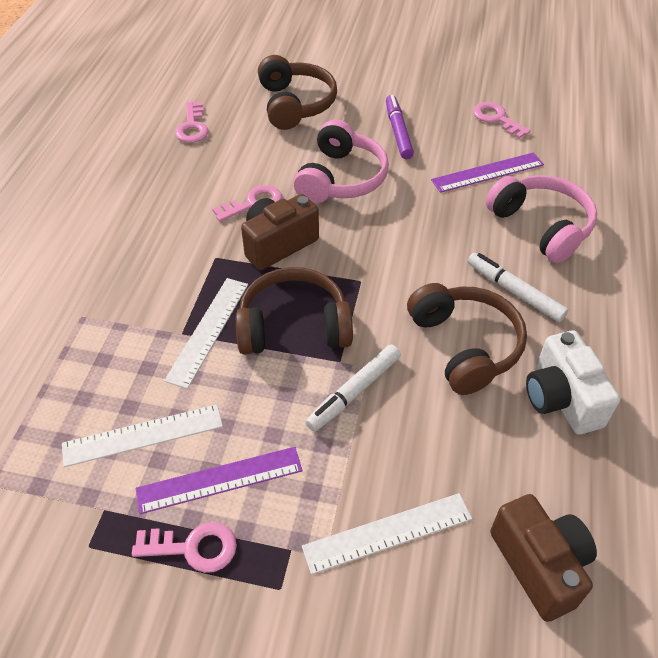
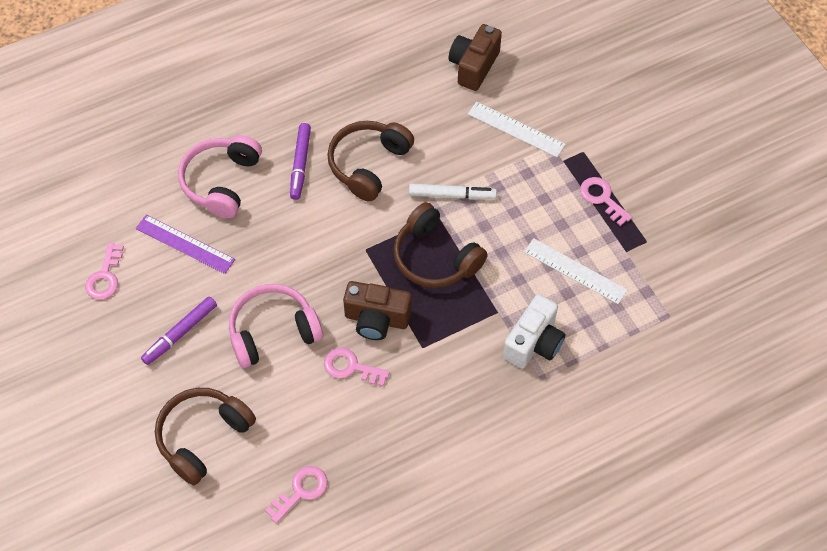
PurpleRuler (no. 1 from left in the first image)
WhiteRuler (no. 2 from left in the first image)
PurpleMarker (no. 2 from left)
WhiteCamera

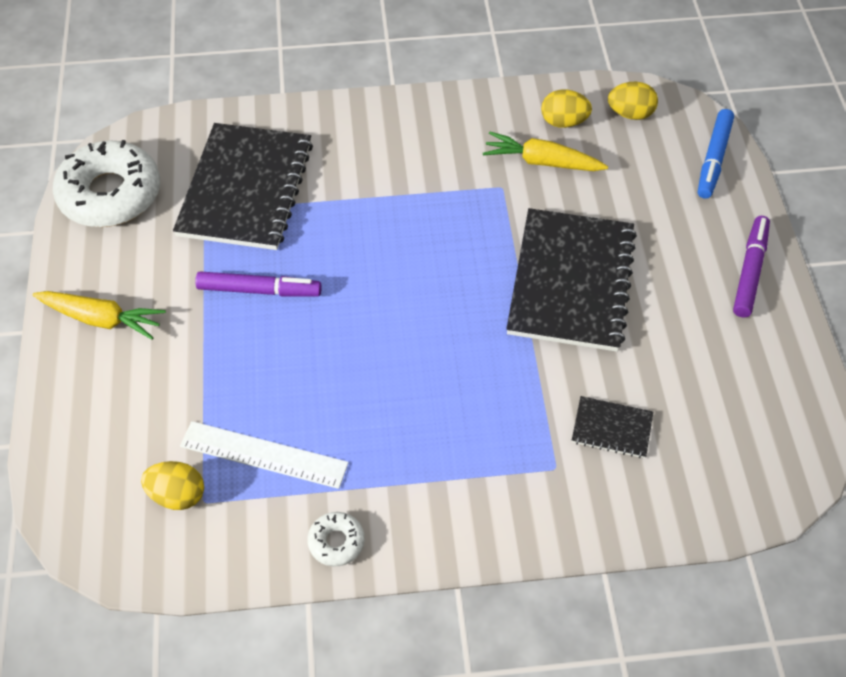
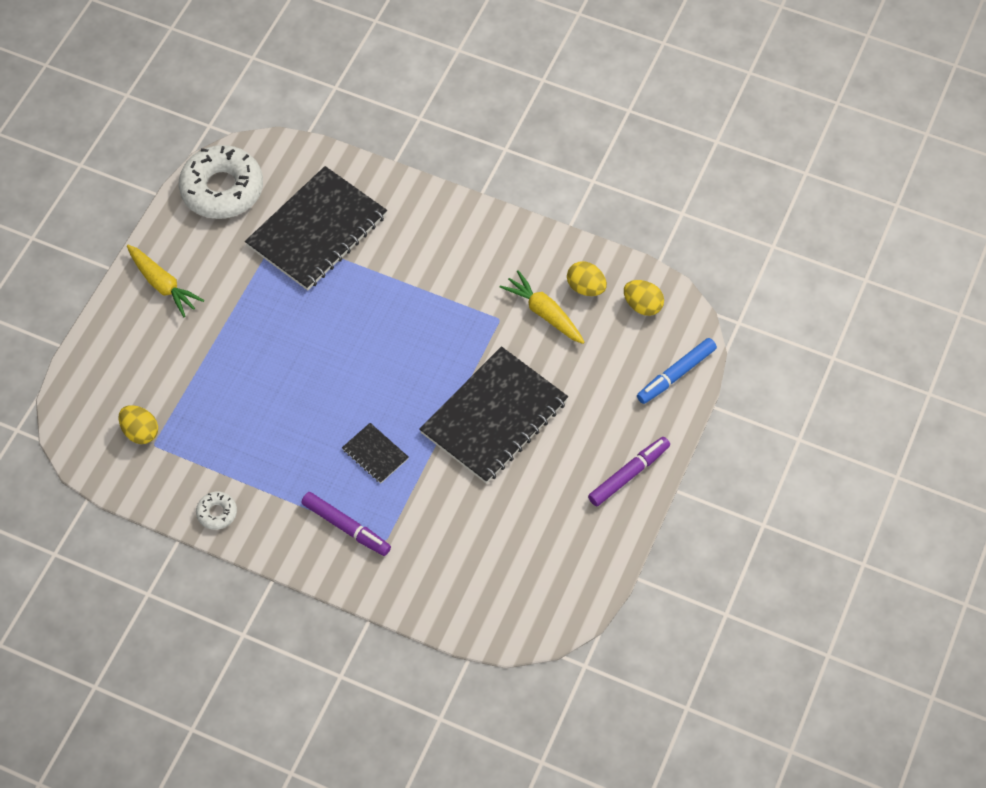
WhiteRuler
PurpleMarker (no. 1 from left)
BlackNotebook (no. 2 from left)

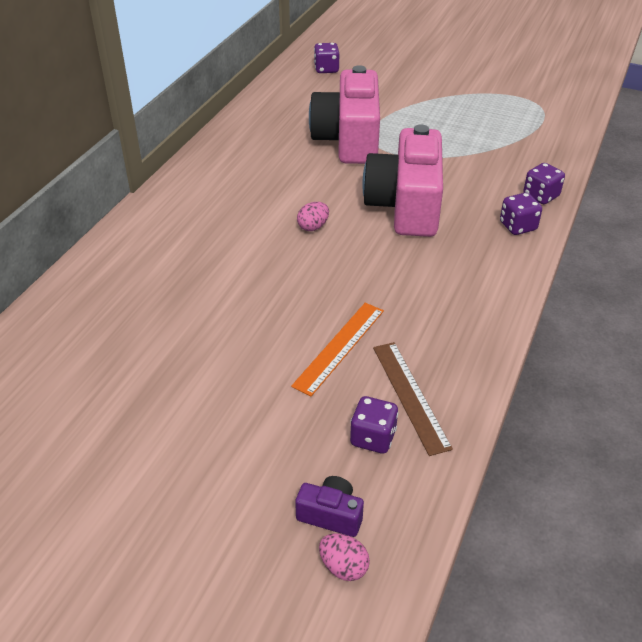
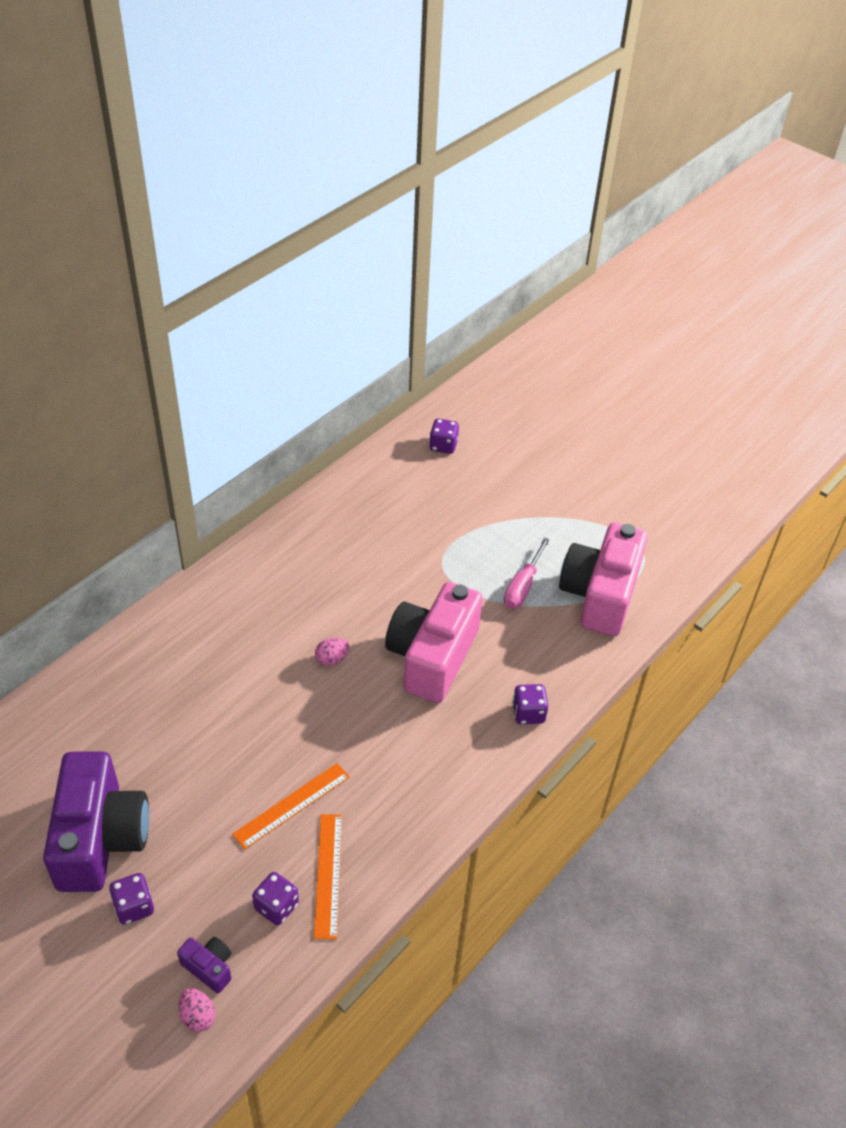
PinkCamera (no. 2 from left)
OrangeRuler (no. 2 from left)
PurpleDice (no. 1 from left)
PurpleCamera (no. 1 from left)
PinkScrewdriver

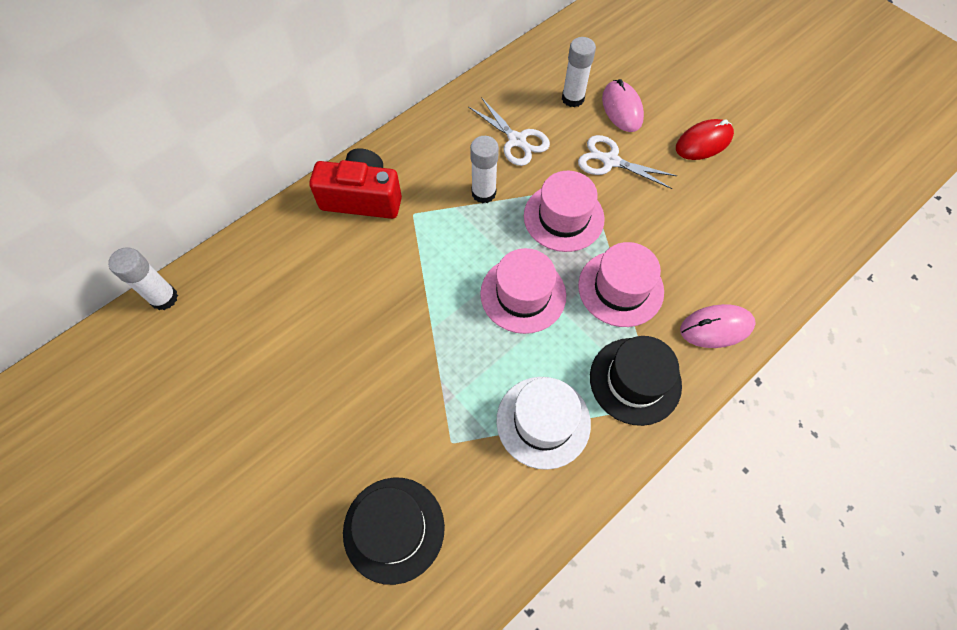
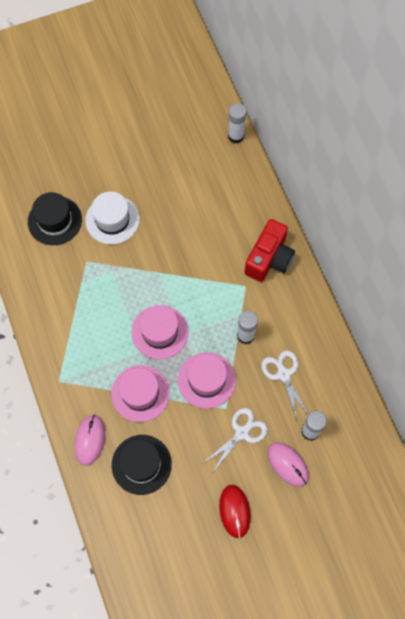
WhiteScissors (no. 2 from left)
WhiteHat
BlackHat (no. 2 from left)
PinkMouse (no. 2 from left)

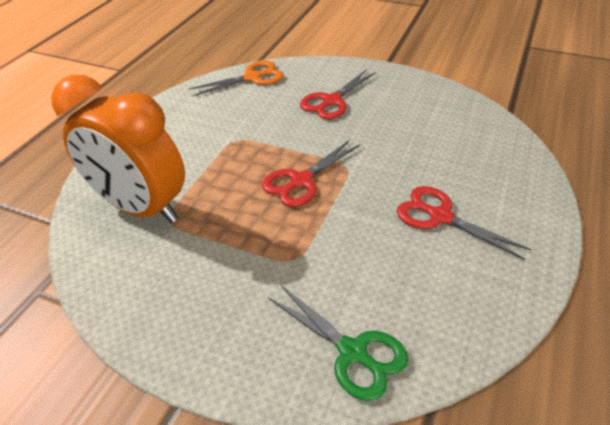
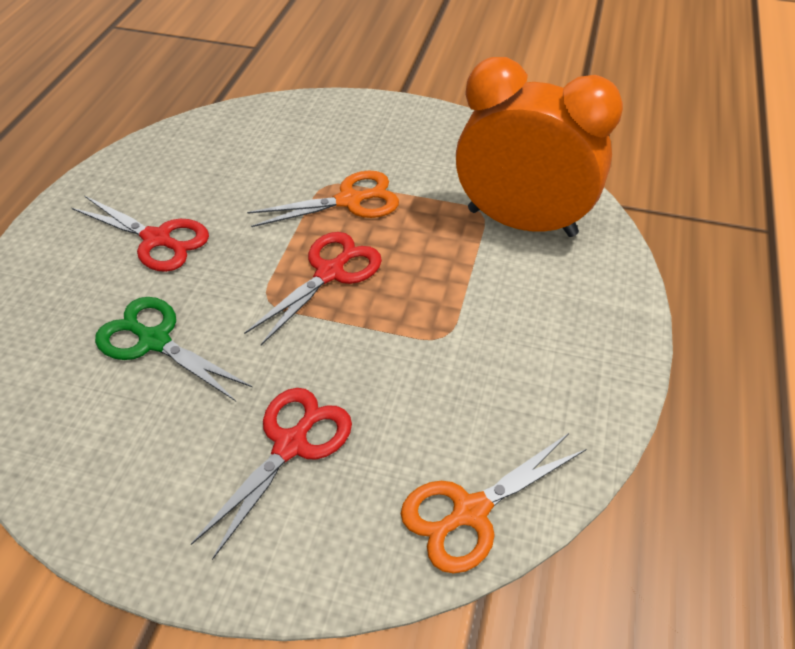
GreenScissors
OrangeScissors (no. 1 from left)

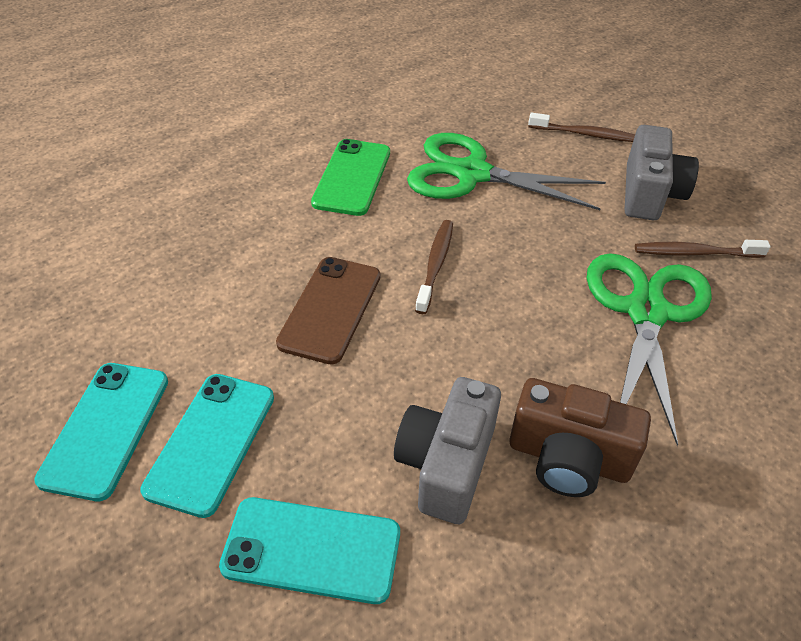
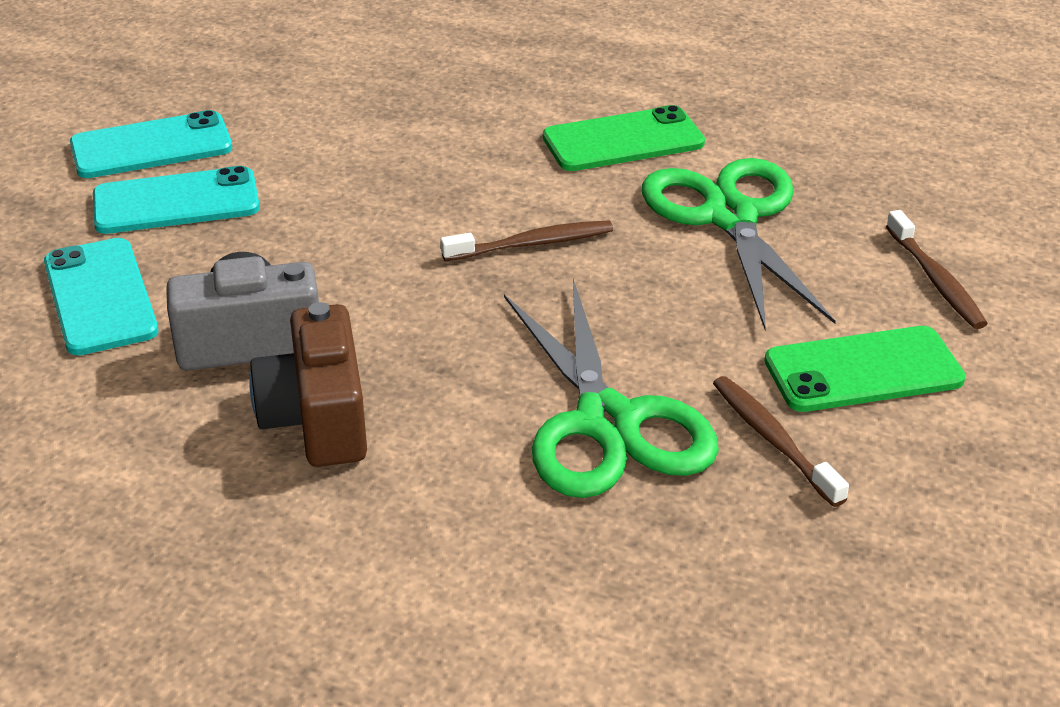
BrownPhone
GreenScissors (no. 1 from left)
GreenPhone (no. 2 from left)

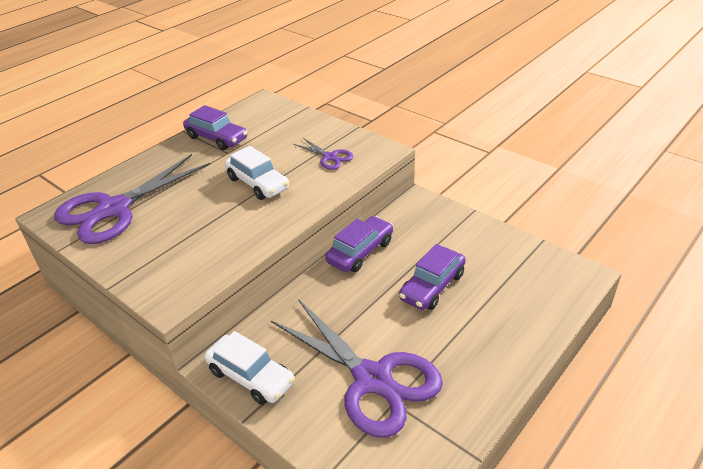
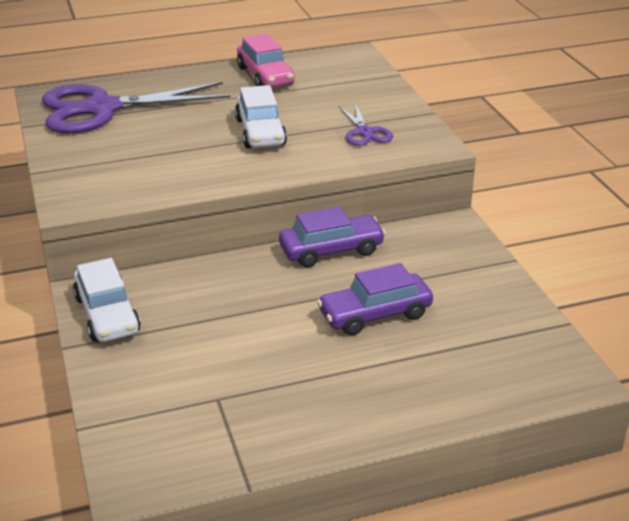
PinkCar
PurpleScissors (no. 3 from left in the first image)

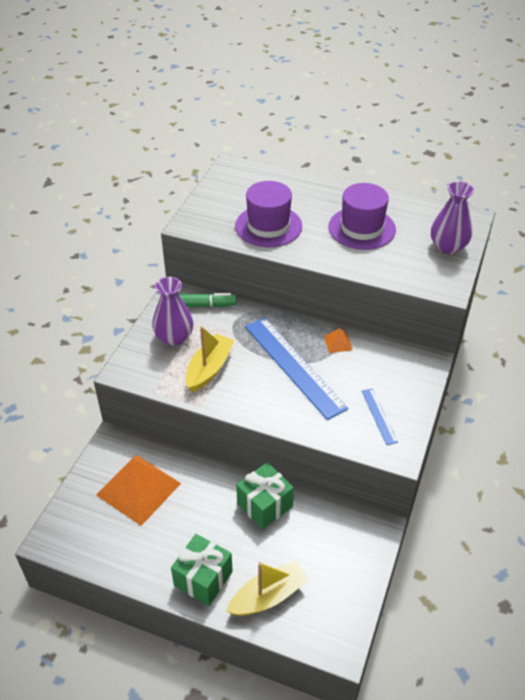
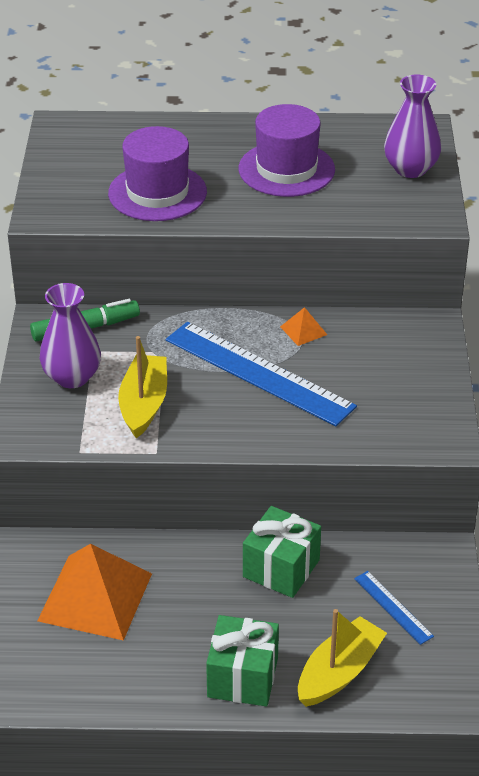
BlueRuler (no. 2 from left)

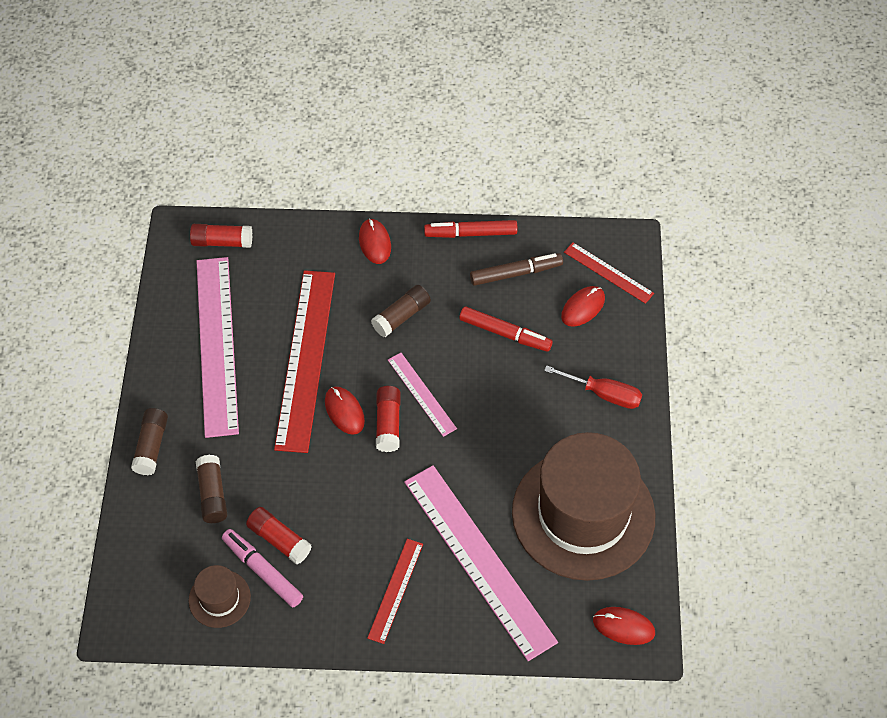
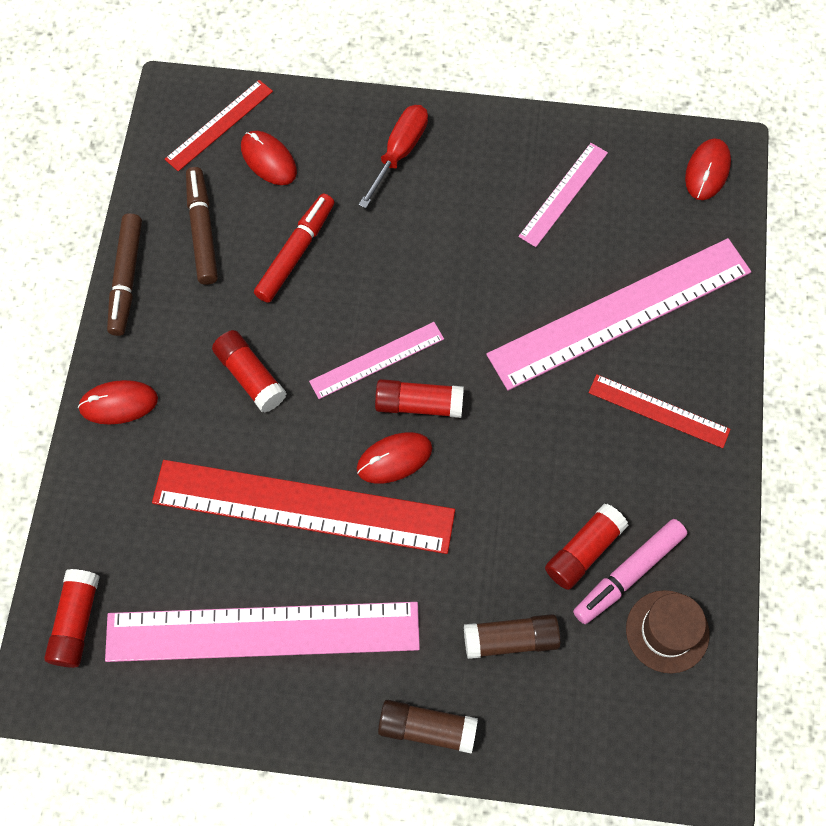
RedGlueStick (no. 2 from left)
BrownMarker (no. 1 from left)
PinkRuler (no. 3 from left)

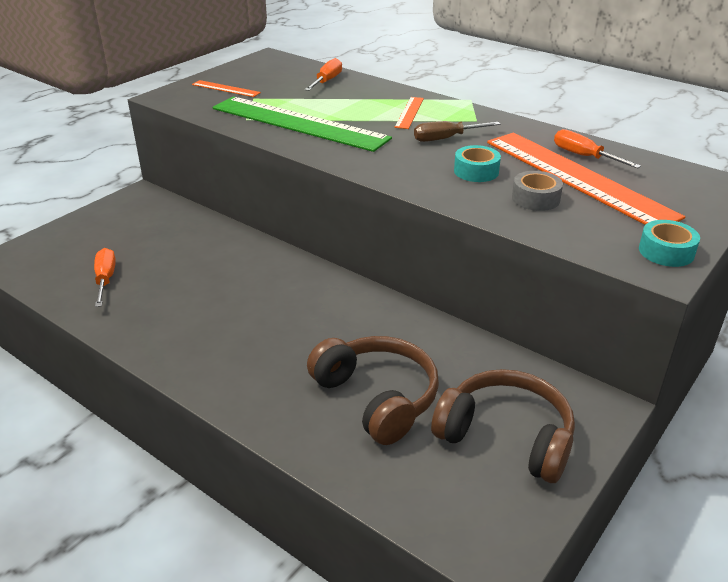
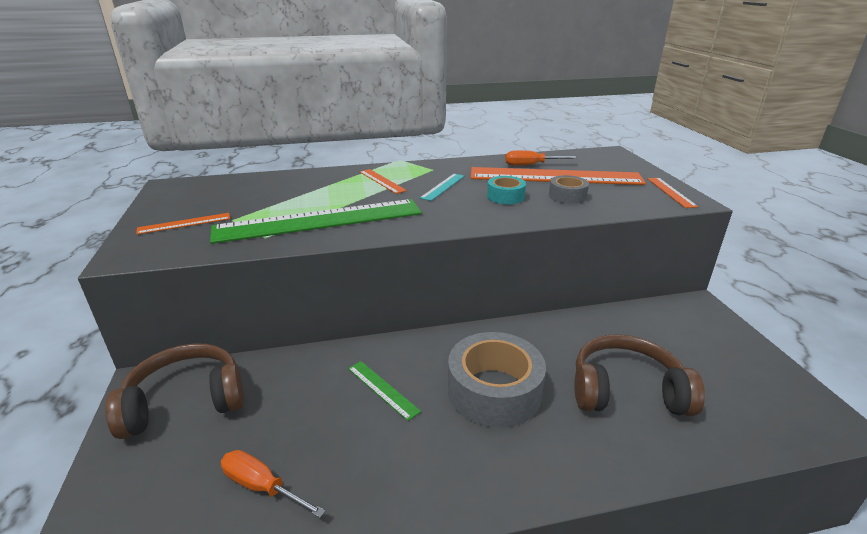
OrangeScrewdriver (no. 2 from left in the first image)
TurquoiseRuler
BrownHeadphones (no. 1 from left)
OrangeRuler (no. 4 from left)
GreenRuler (no. 2 from left)
GreyTape (no. 1 from left)

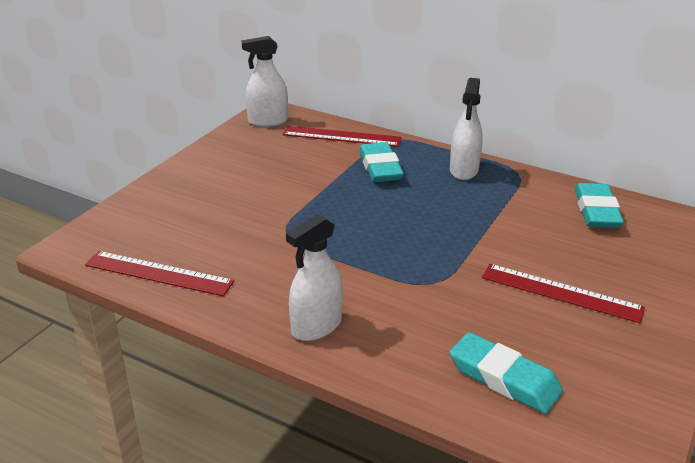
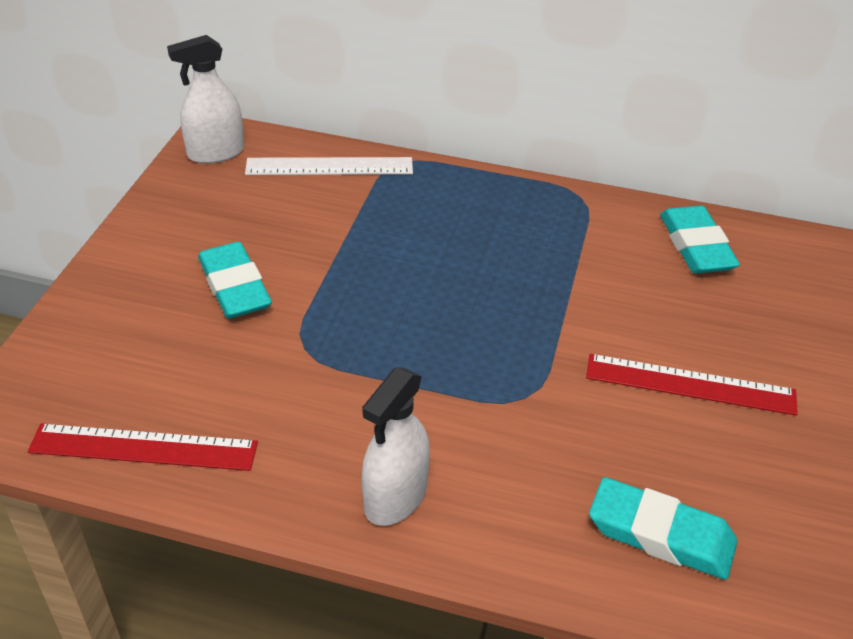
WhiteRuler
TurquoiseEraser (no. 1 from left)
WhiteSprayBottle (no. 3 from left in the first image)

